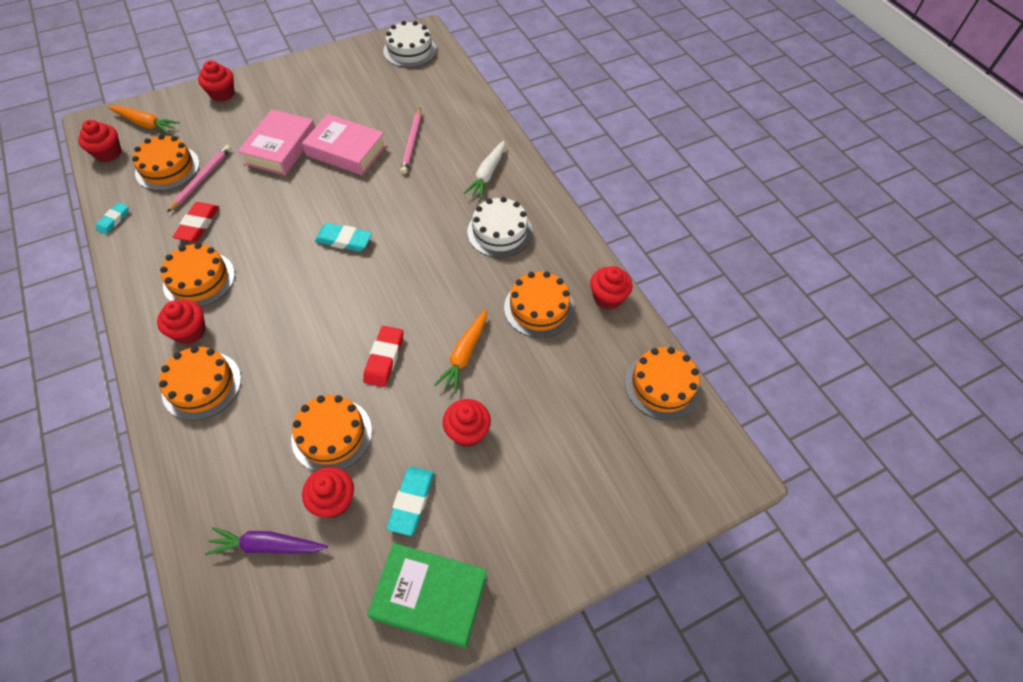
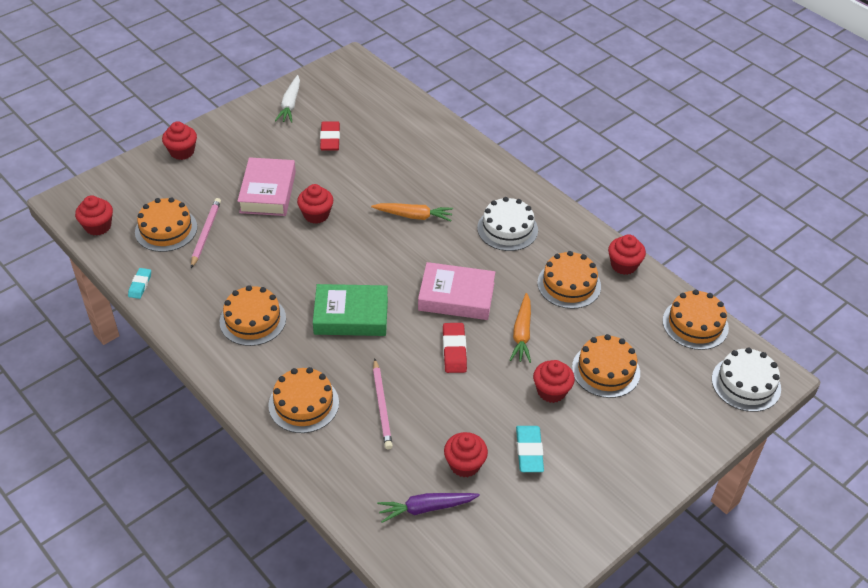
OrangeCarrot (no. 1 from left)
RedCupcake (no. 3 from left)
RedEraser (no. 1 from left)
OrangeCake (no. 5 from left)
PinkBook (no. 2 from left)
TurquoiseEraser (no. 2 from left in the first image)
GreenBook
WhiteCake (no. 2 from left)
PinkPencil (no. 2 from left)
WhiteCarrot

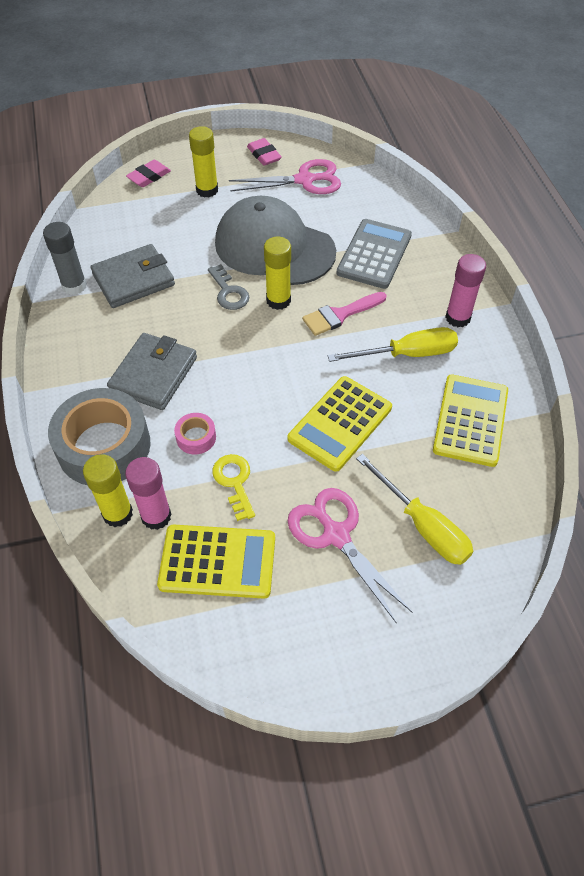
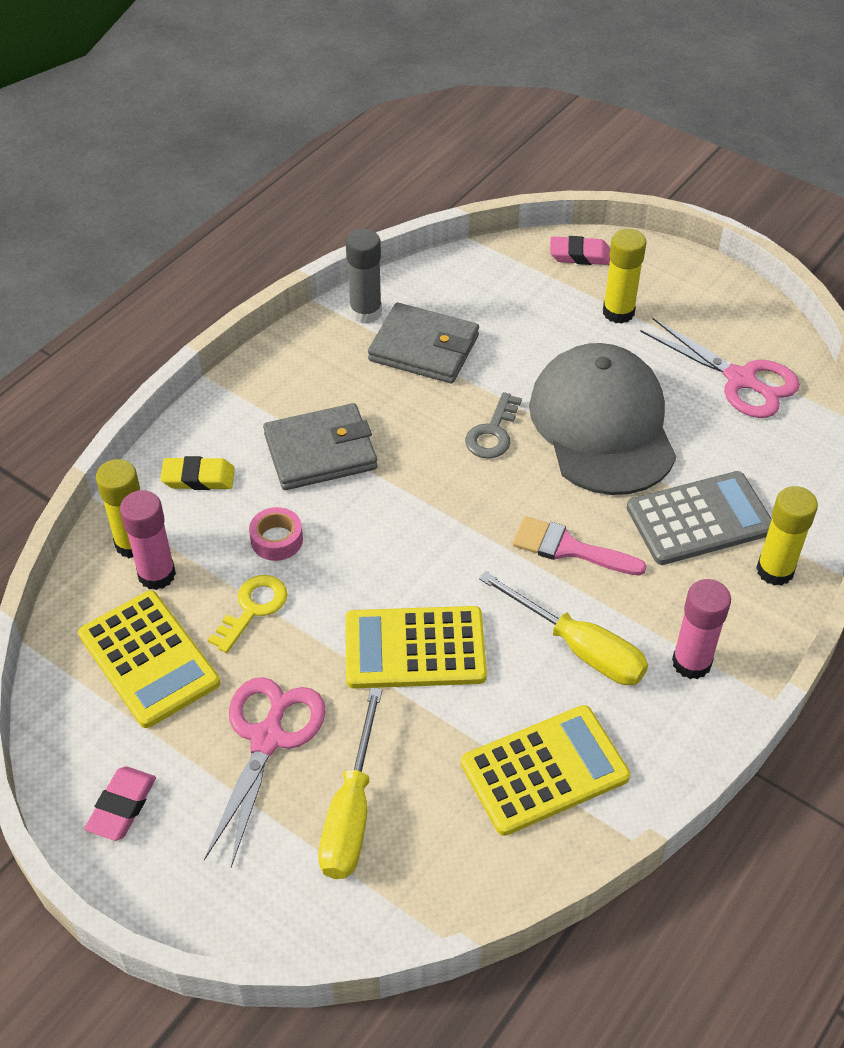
YellowEraser
PinkEraser (no. 1 from left)
YellowGlueStick (no. 3 from left)

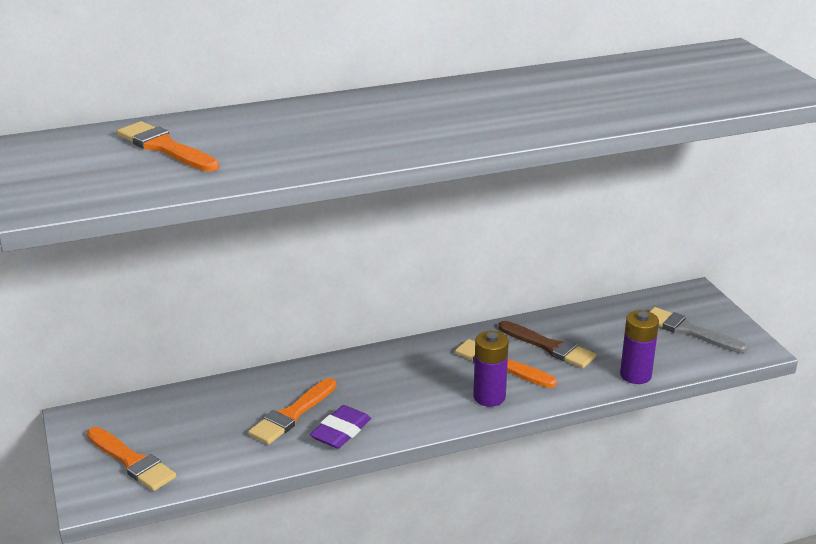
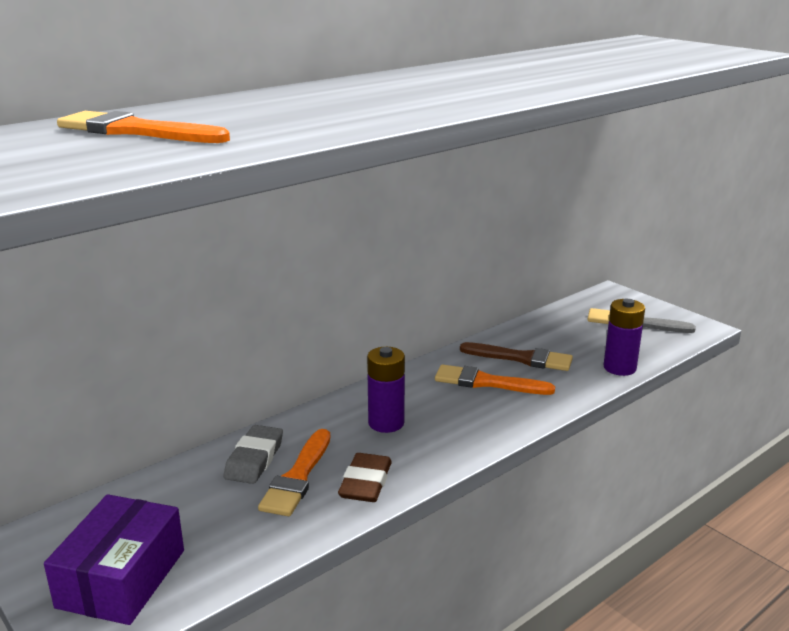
PurpleBox
BrownEraser
PurpleBattery (no. 1 from left)
GreyEraser

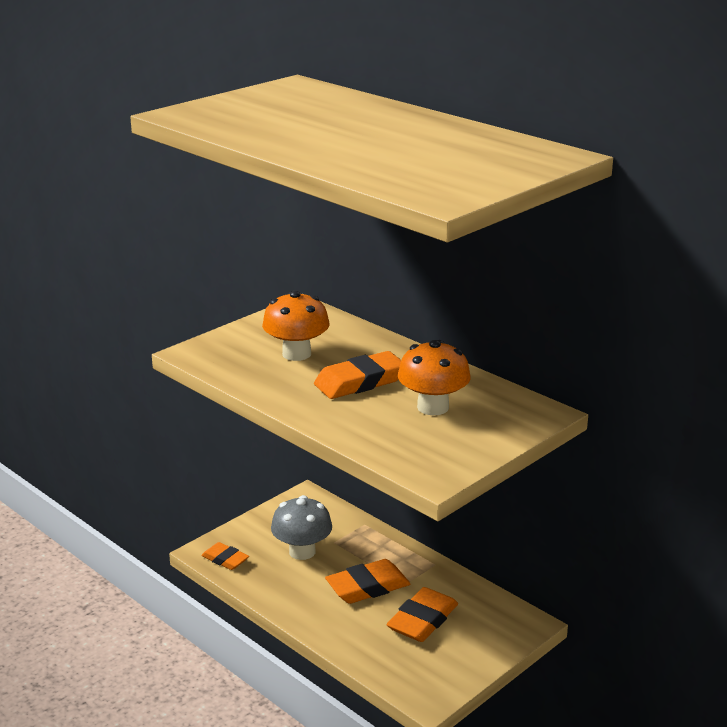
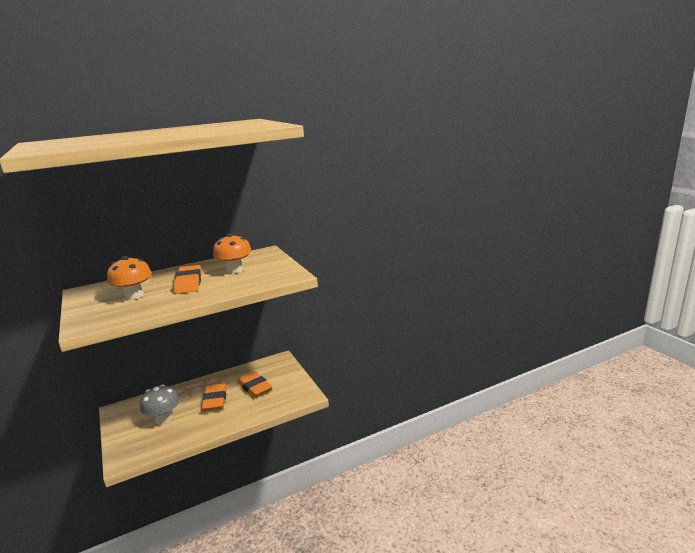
OrangeEraser (no. 1 from left in the first image)

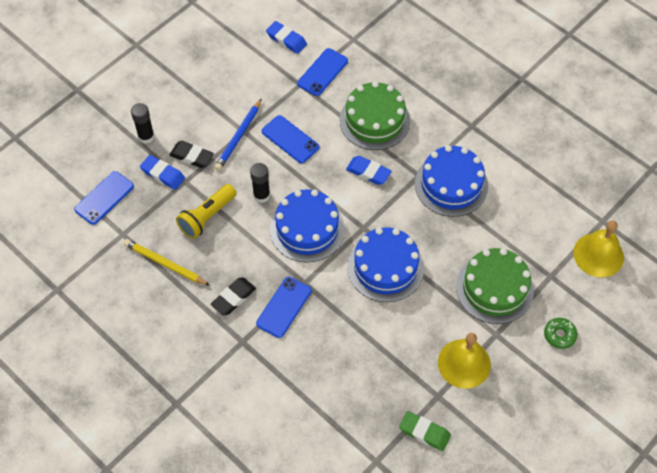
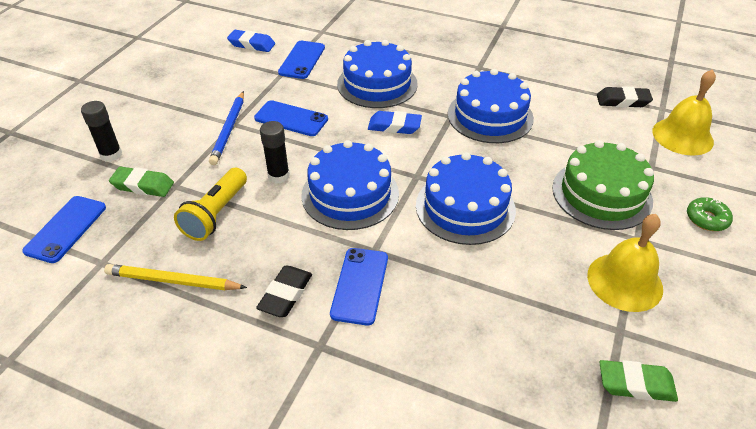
GreenEraser (no. 1 from left)
BlackEraser (no. 2 from left)
BlueCake (no. 2 from left)

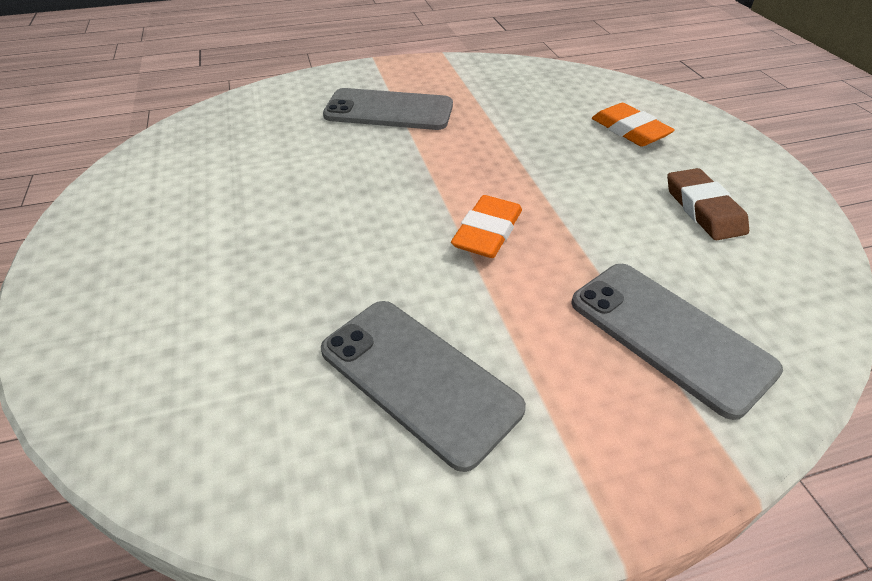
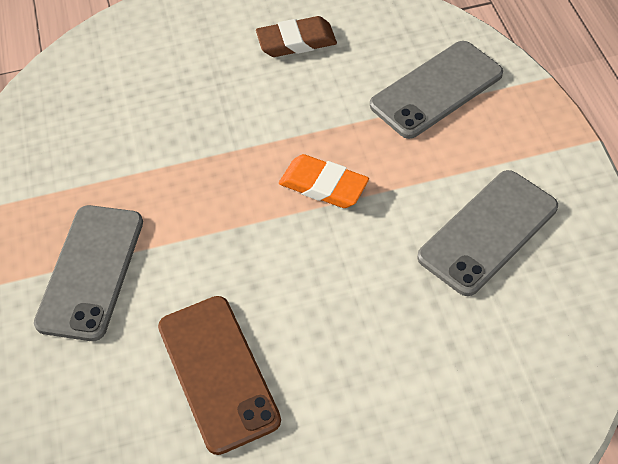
OrangeEraser (no. 2 from left in the first image)
BrownPhone

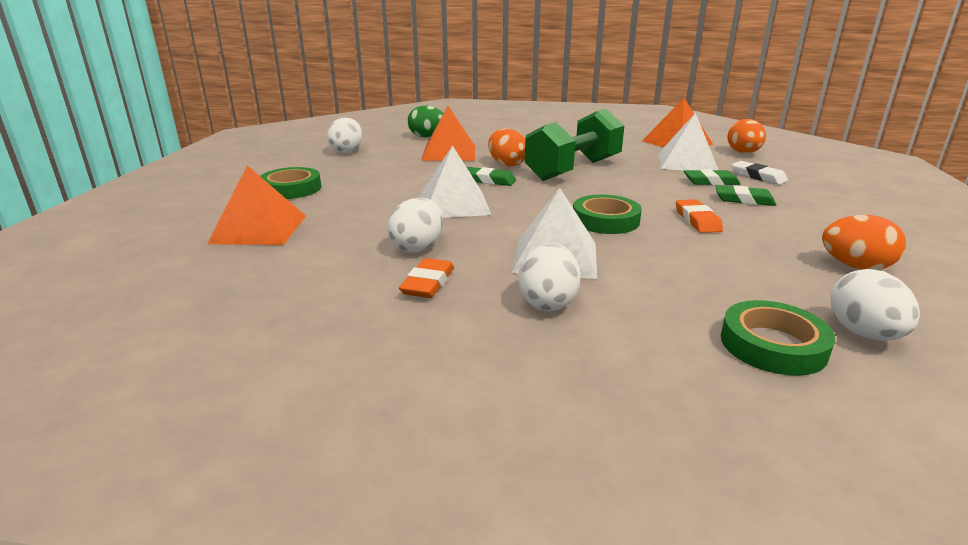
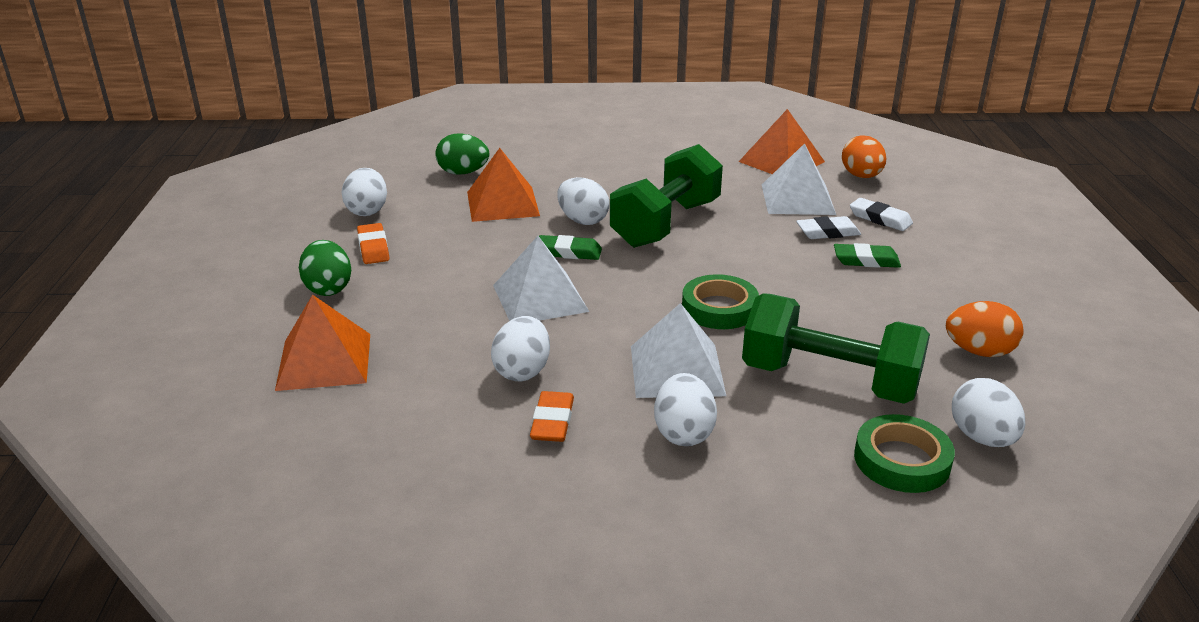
GreenEgg (no. 1 from left)
WhiteEgg (no. 3 from left)
OrangeEraser (no. 1 from left)
WhiteEraser (no. 1 from left)
GreenDumbbell (no. 2 from left)

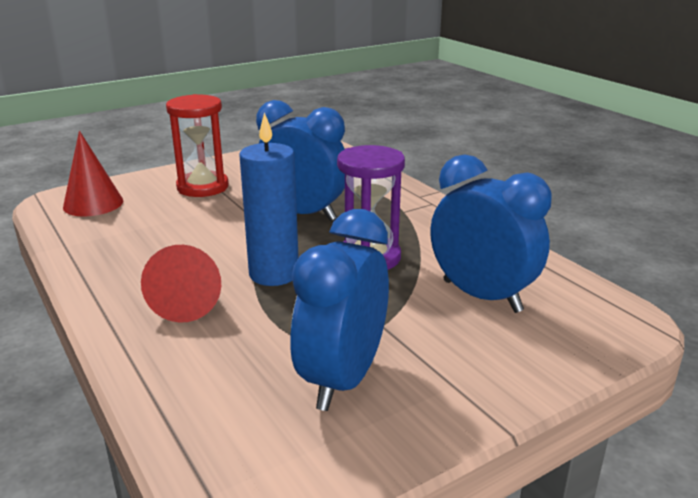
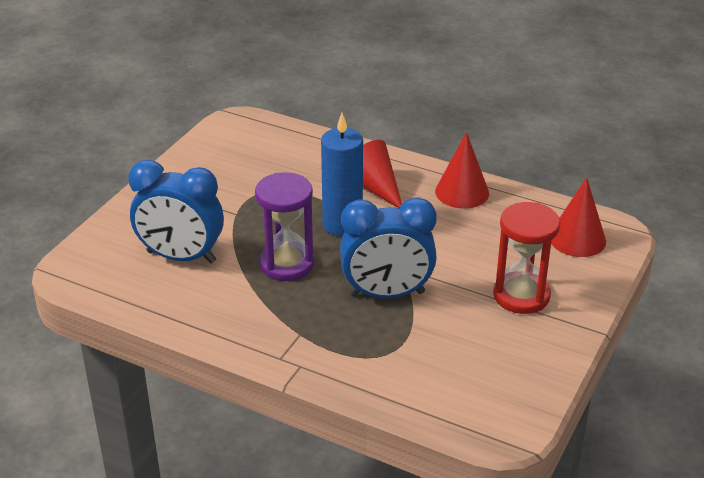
BlueClock (no. 2 from left in the first image)
RedCone (no. 2 from left)

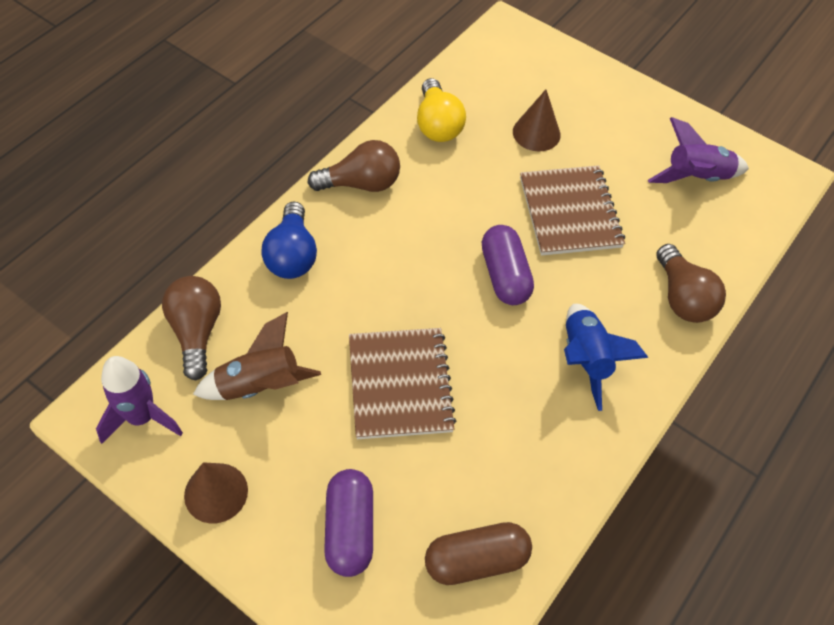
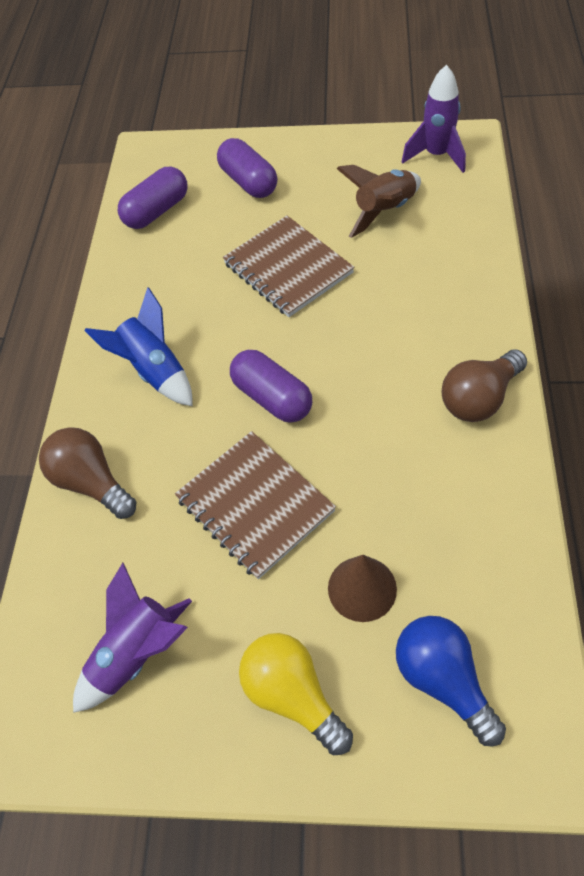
BrownLightBulb (no. 1 from left in the first image)
BrownCone (no. 1 from left in the first image)
BlueLightBulb
YellowLightBulb
PurpleCapsule (no. 1 from left)

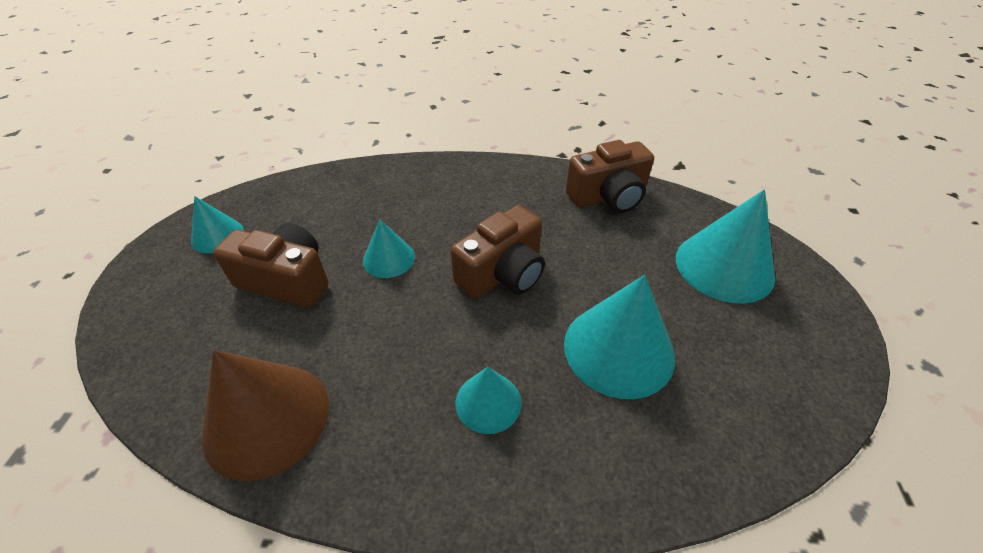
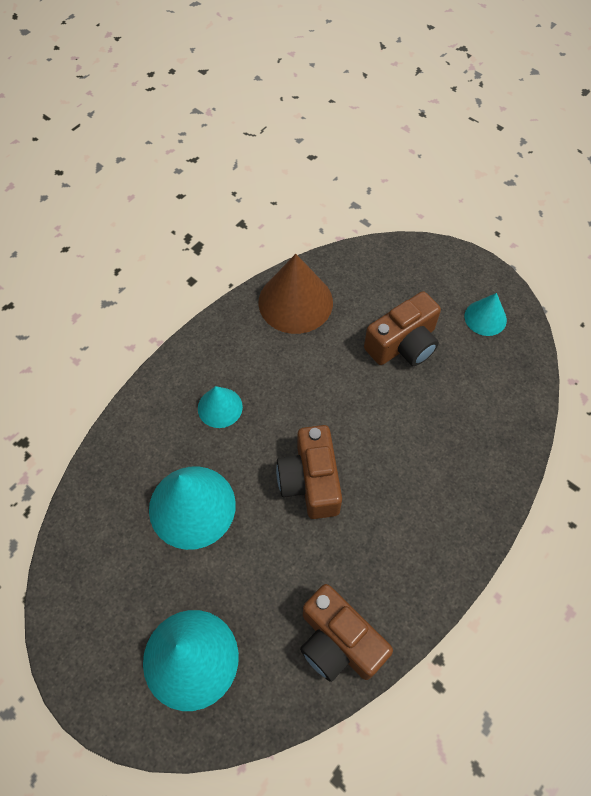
TurquoiseCone (no. 2 from left in the first image)
BrownCamera (no. 2 from left)

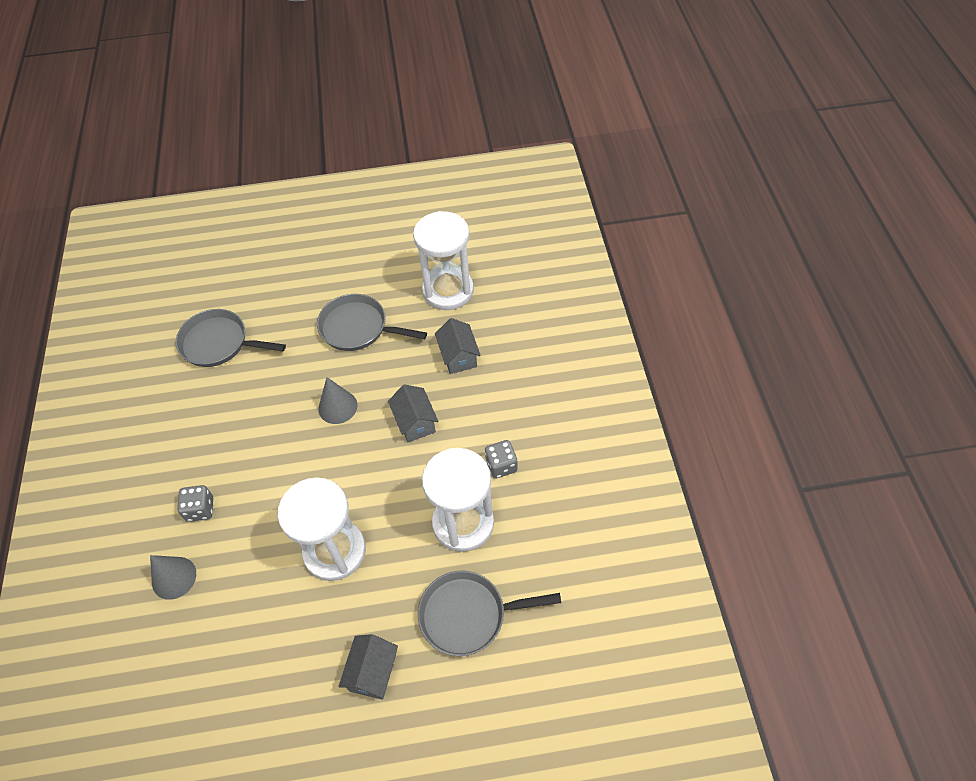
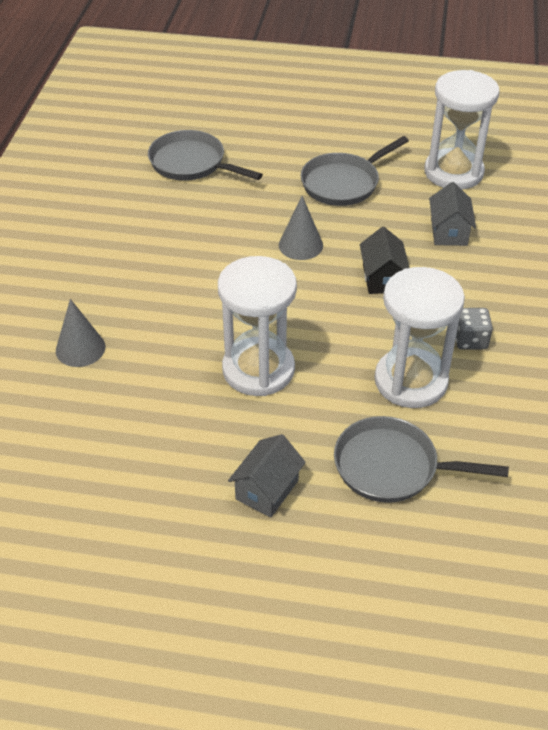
GreyDice (no. 1 from left in the first image)
GreyPan (no. 2 from left)
BlackHouse

